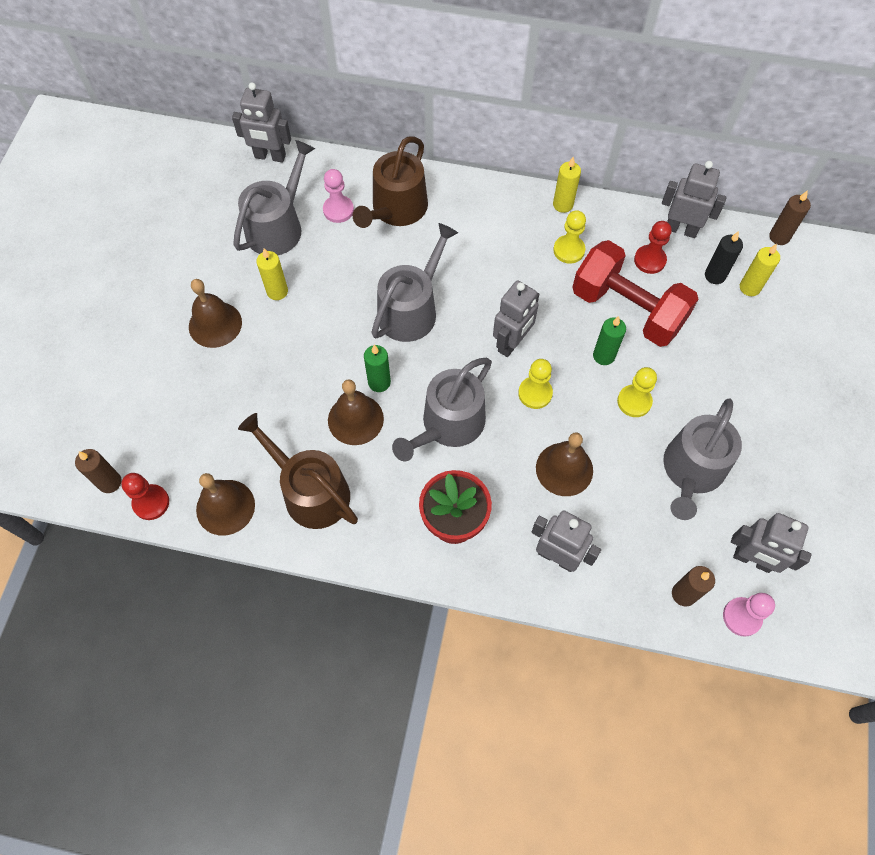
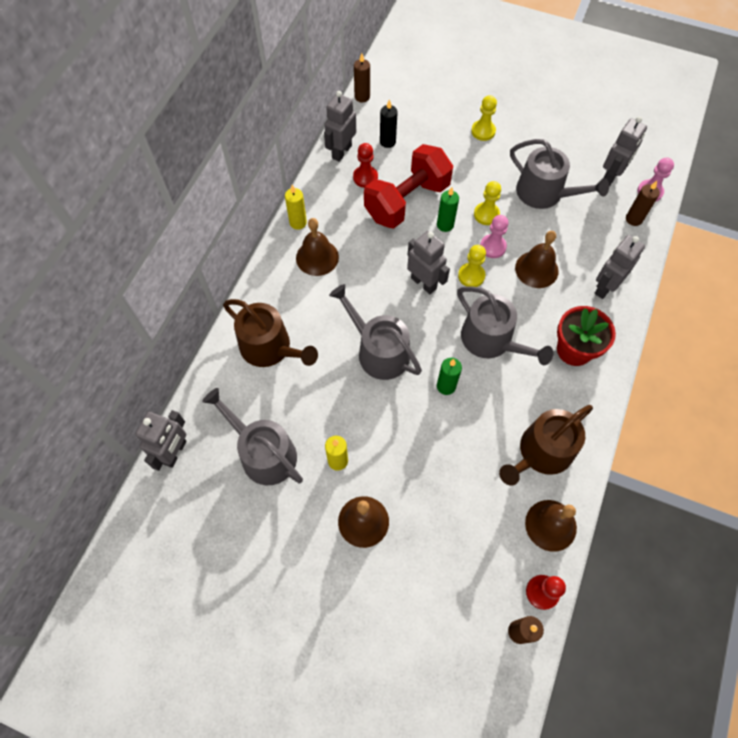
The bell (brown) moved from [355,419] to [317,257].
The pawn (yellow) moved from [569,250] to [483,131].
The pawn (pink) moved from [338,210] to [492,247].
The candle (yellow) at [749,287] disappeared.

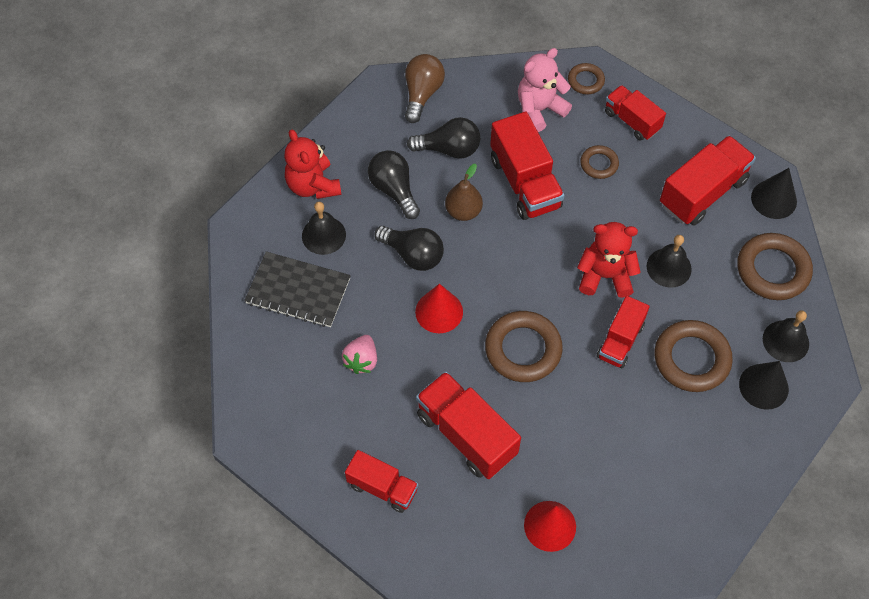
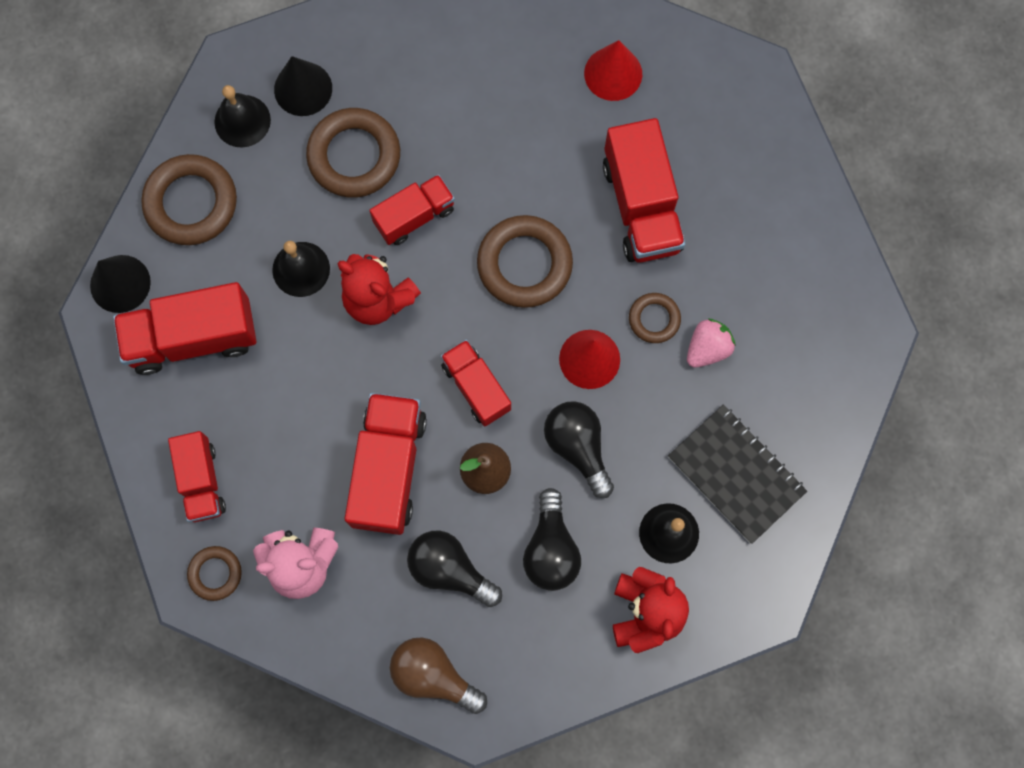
The light bulb (brown) at [422,94] turned 75 degrees clockwise.
The truck (red) moved from [382,487] to [476,387].
The ring (brown) moved from [599,164] to [654,319].

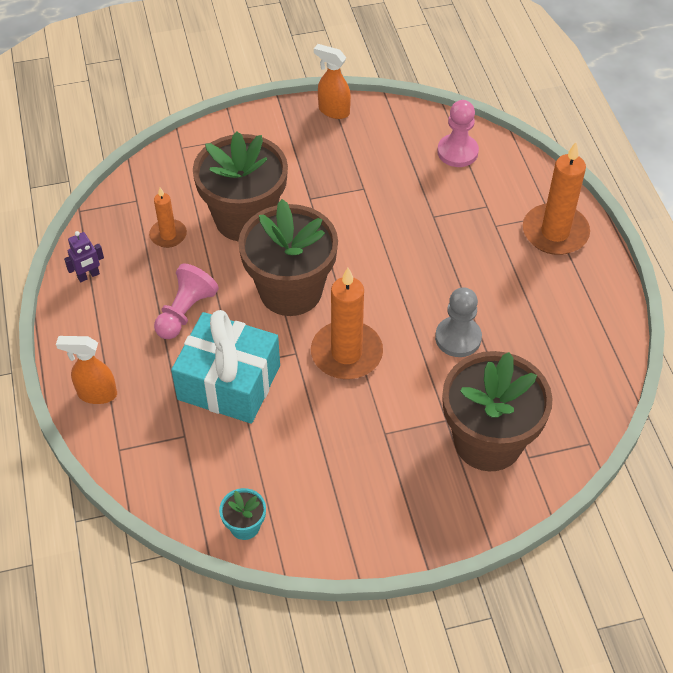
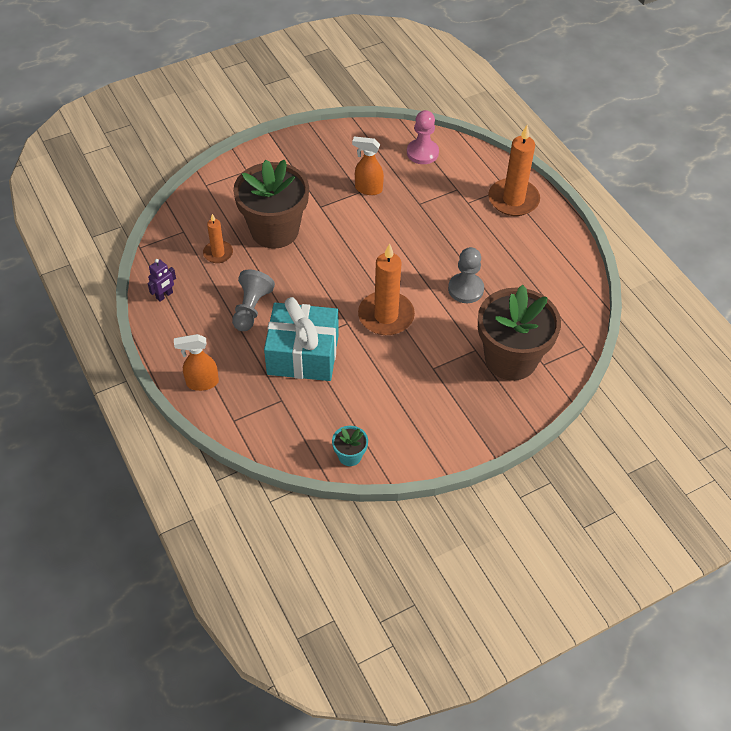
The pawn (pink) at [185,312] became the pawn (grey) at [251,308].
The spray bottle (orange) moved from [333,111] to [368,189].
The flower pot (brown) at [290,291] disappeared.

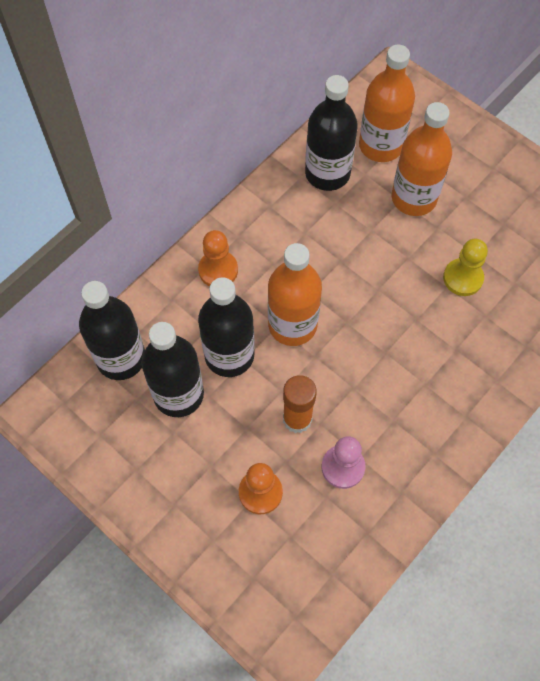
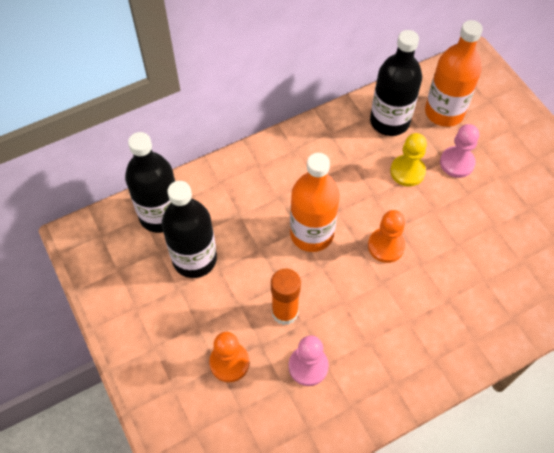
The pawn (orange) moved from [218,270] to [386,246].
The pawn (yellow) moved from [463,278] to [407,171].
The bottle (orange) at [414,198] was replaced by the pawn (pink) at [457,163].
The bottle (black) at [229,355] disappeared.

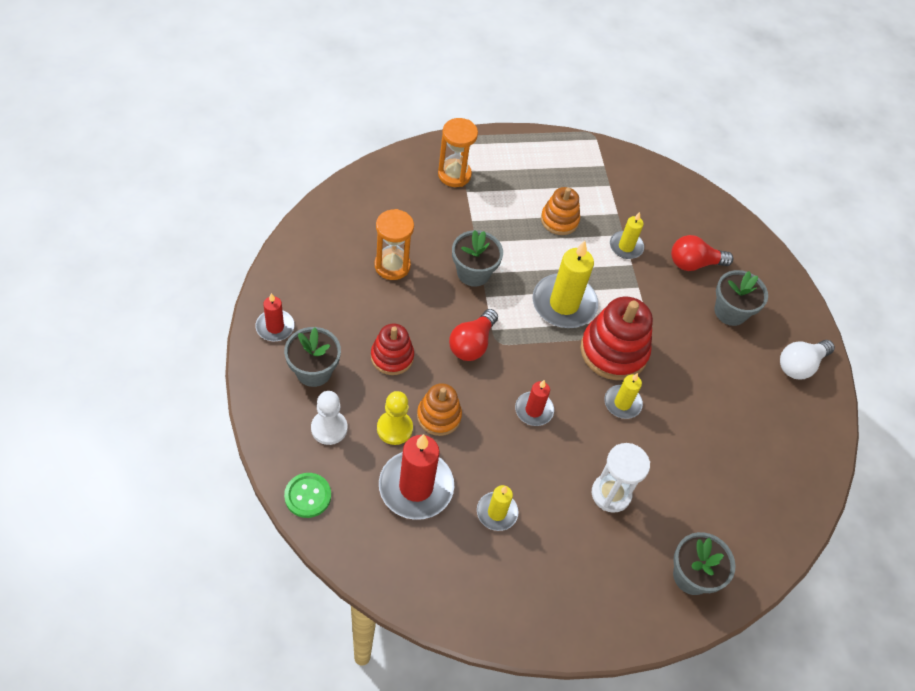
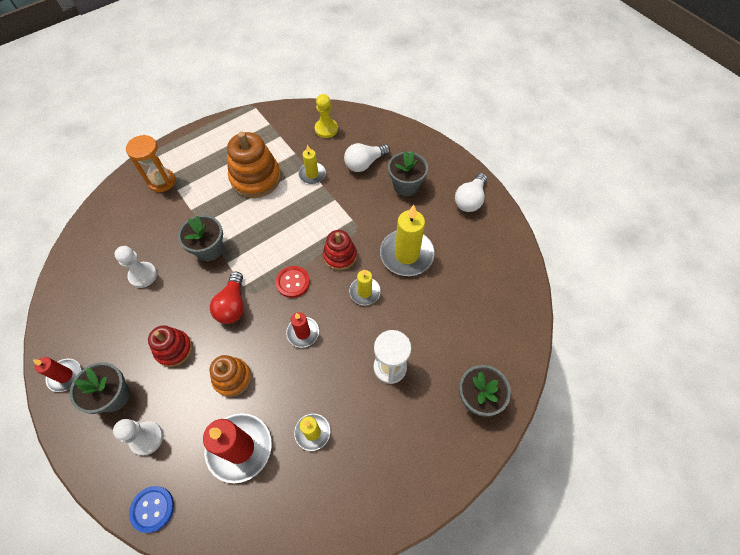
The hourglass (orange) at [392,266] was replaced by the pawn (white) at [143,275].
The button (green) at [308,496] became the button (blue) at [152,509].
The stacking toy (orange) at [559,220] changed to 1.64 times the size.
The button (red) at [293,282] appeared.
The pawn (yellow) moved from [394,428] to [326,129].
The stacking toy (red) at [613,351] changed to 0.61 times the size.
The light bulb (red) at [694,263] became the light bulb (white) at [364,163].
The candle (yellow) moved from [564,304] to [406,254].

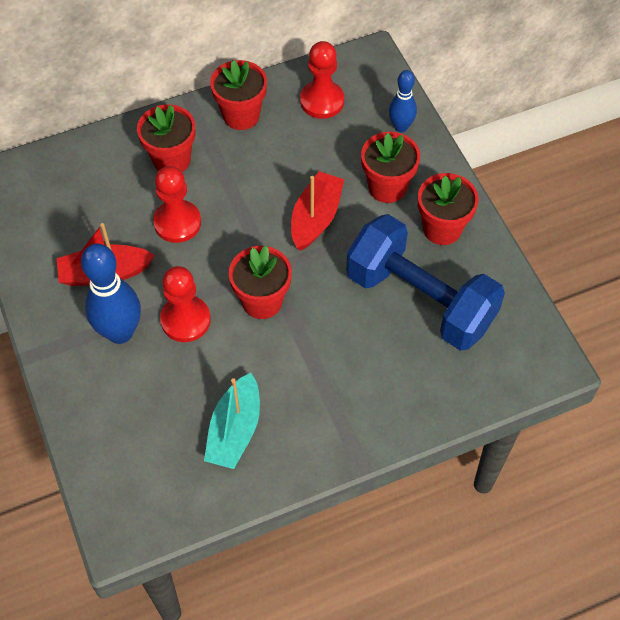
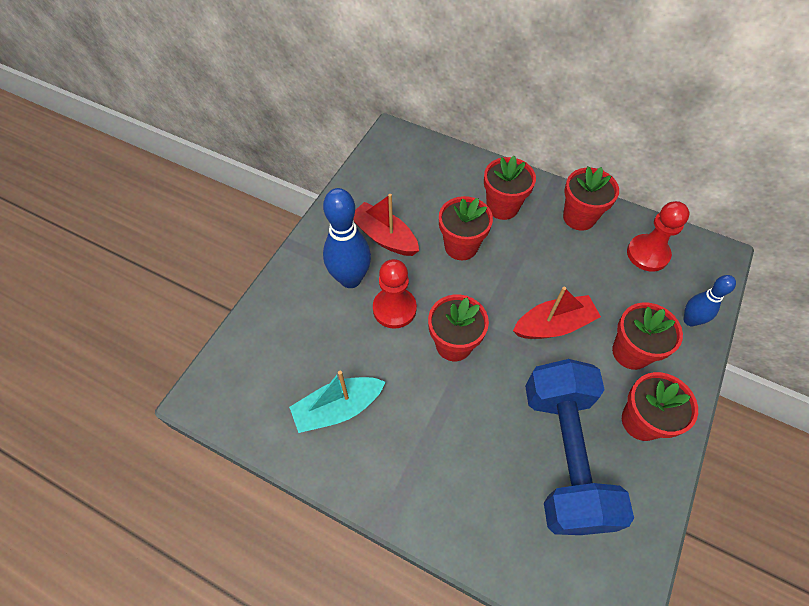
The pawn (red) at [177,223] was replaced by the flower pot (red) at [461,246].

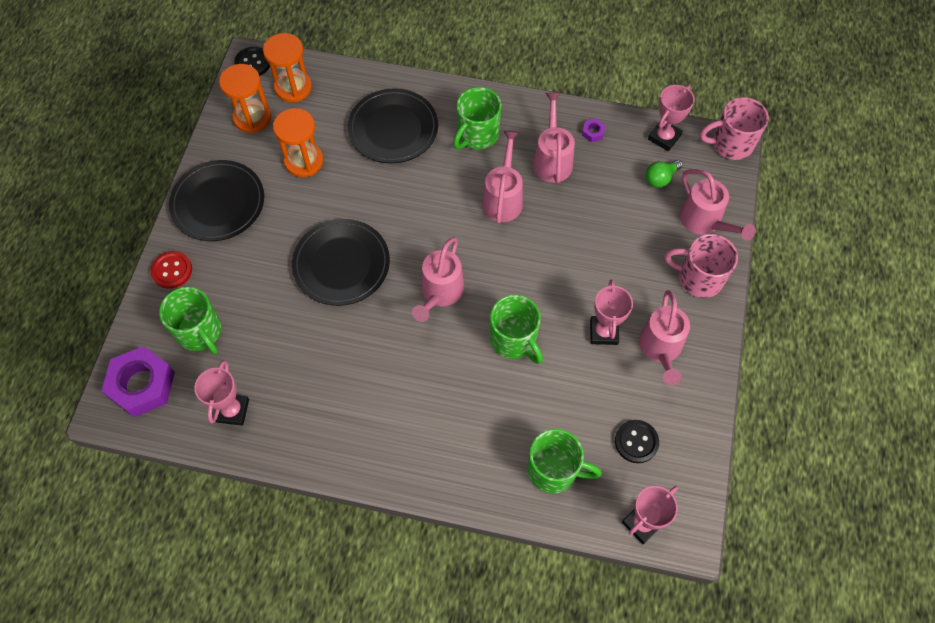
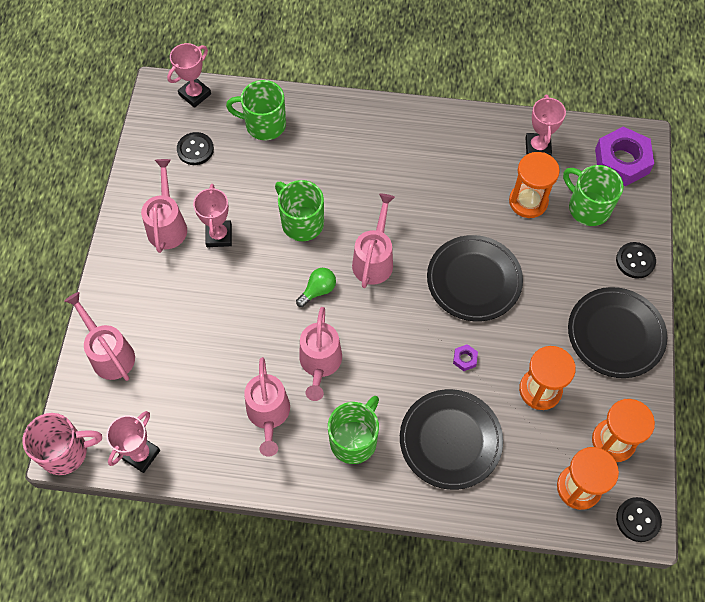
The light bulb (green) moved from [660,178] to [318,290].
The nut (purple) moved from [593,132] to [465,359].
The hourglass (orange) at [528,201] appeared.
The button (red) at [172,270] became the button (black) at [635,261].
The mug (pink) at [699,278] disappeared.

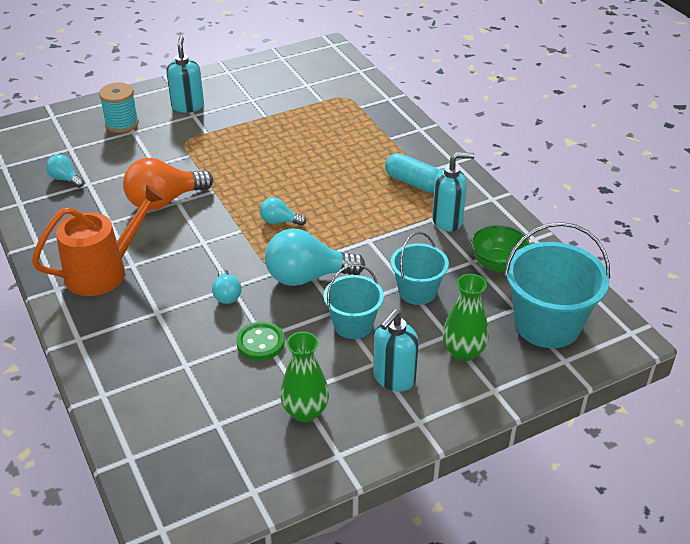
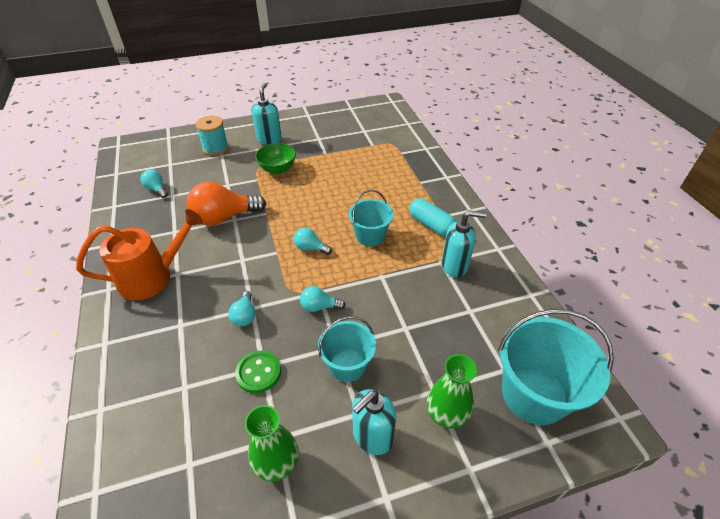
The bowl (green) moved from [497,263] to [277,169].
The light bulb (turquoise) at [307,277] changed to 0.50 times the size.
The bucket (turquoise) moved from [417,291] to [370,236].

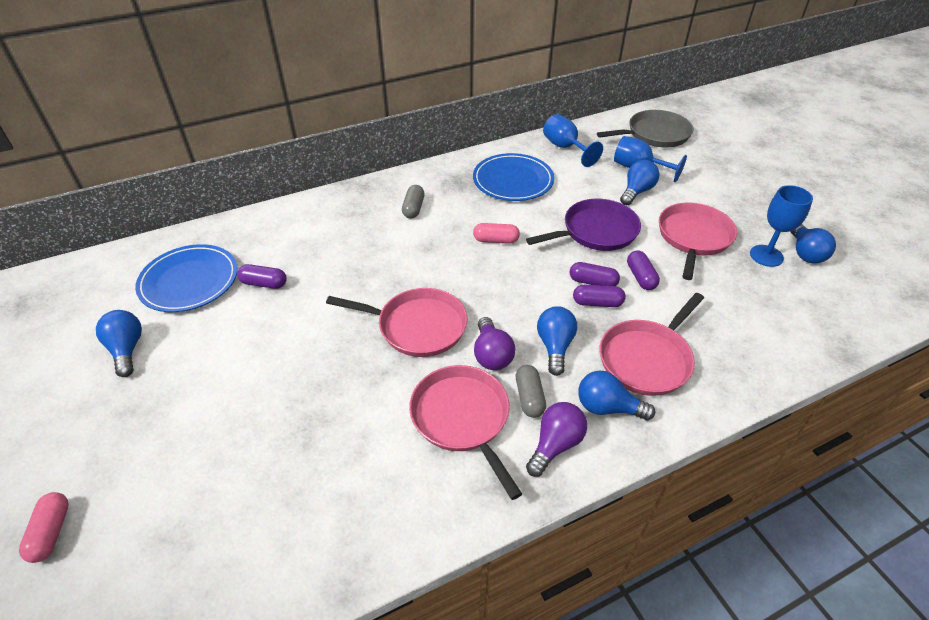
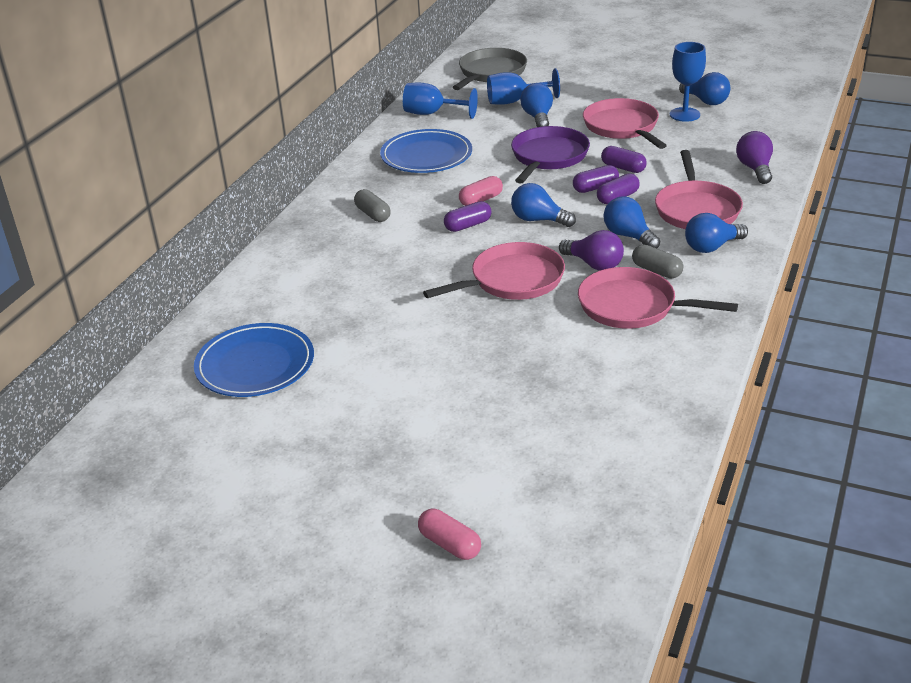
The capsule (purple) moved from [264,283] to [468,225].
The light bulb (blue) moved from [127,349] to [538,220].
The light bulb (purple) moved from [555,445] to [755,169].

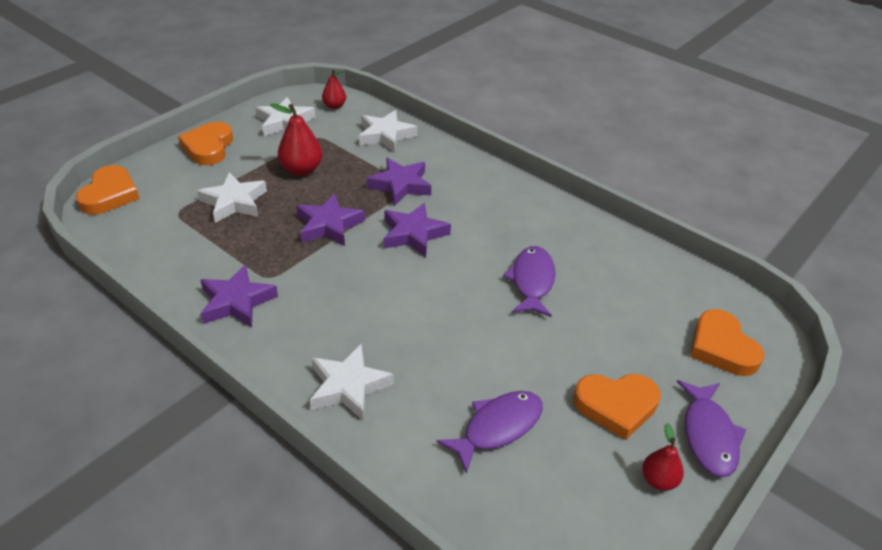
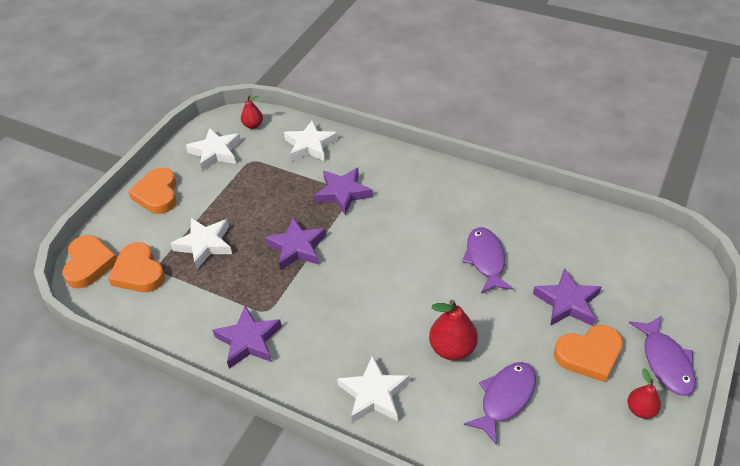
The heart (orange) moved from [722,347] to [139,272].
The pear (red) moved from [301,169] to [452,348].
The star (purple) moved from [413,234] to [567,302].

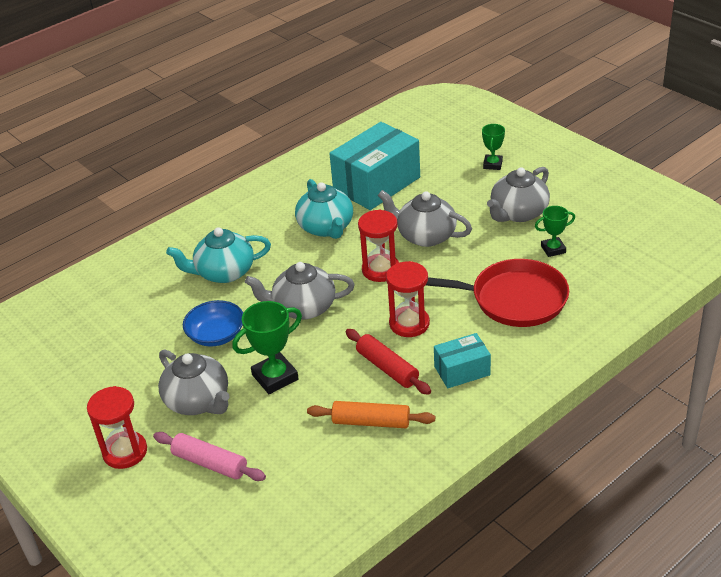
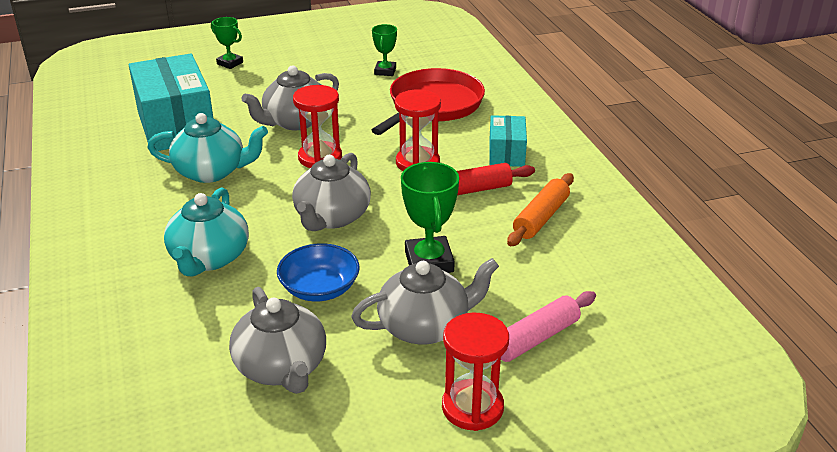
The teapot (grey) moved from [518,213] to [282,368].

